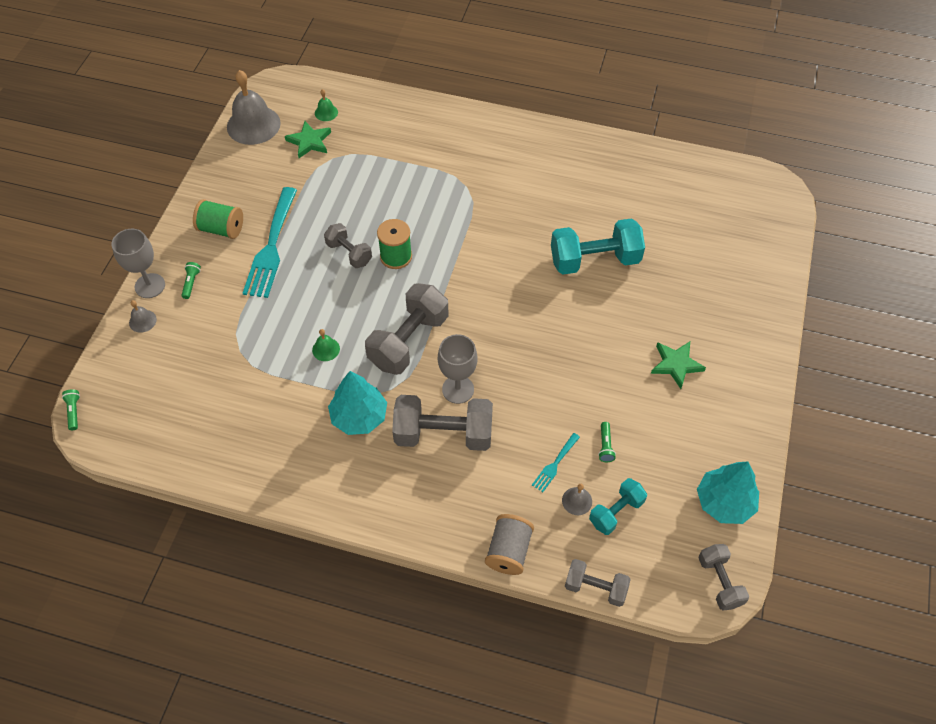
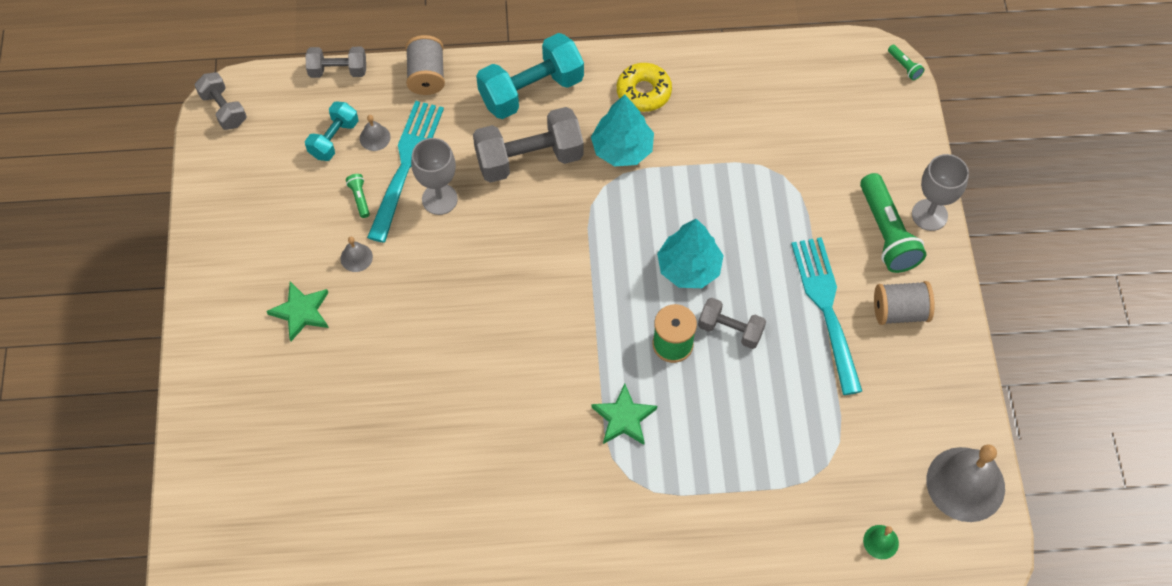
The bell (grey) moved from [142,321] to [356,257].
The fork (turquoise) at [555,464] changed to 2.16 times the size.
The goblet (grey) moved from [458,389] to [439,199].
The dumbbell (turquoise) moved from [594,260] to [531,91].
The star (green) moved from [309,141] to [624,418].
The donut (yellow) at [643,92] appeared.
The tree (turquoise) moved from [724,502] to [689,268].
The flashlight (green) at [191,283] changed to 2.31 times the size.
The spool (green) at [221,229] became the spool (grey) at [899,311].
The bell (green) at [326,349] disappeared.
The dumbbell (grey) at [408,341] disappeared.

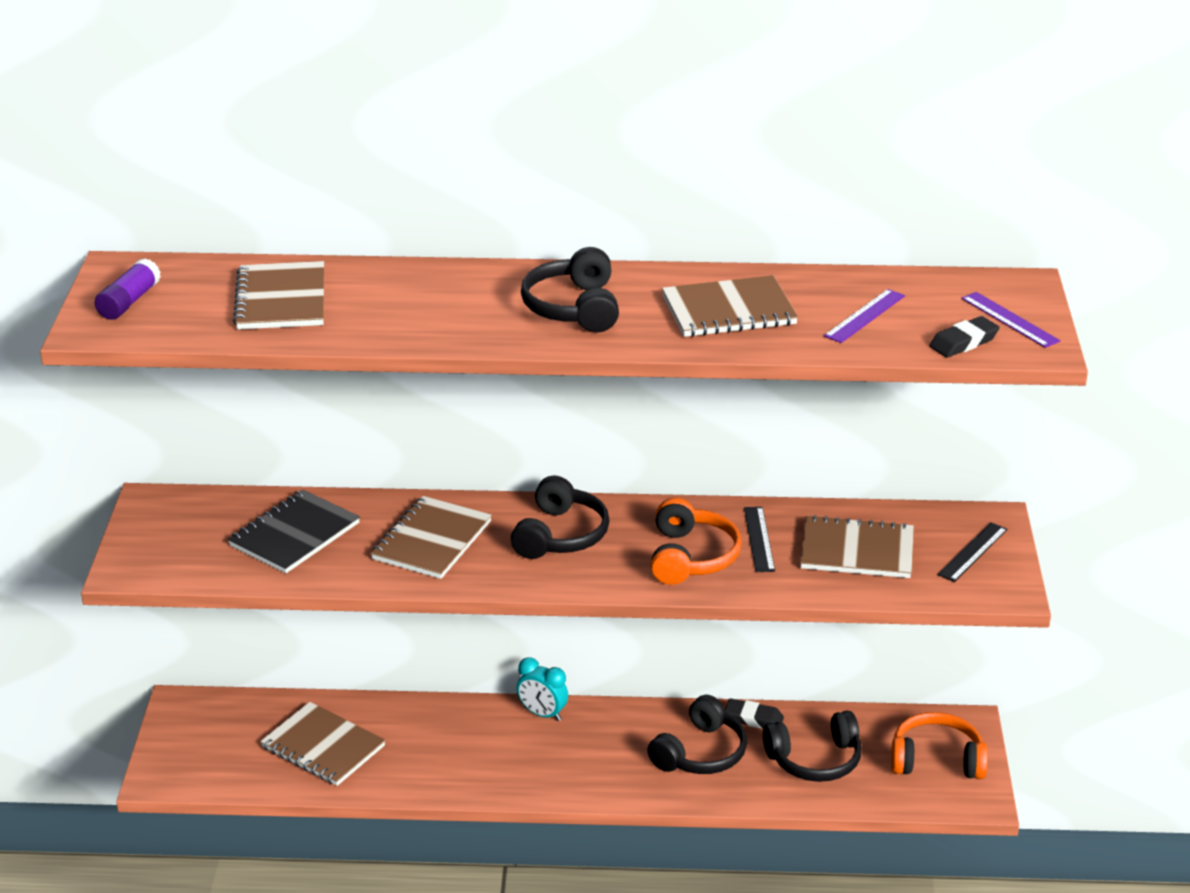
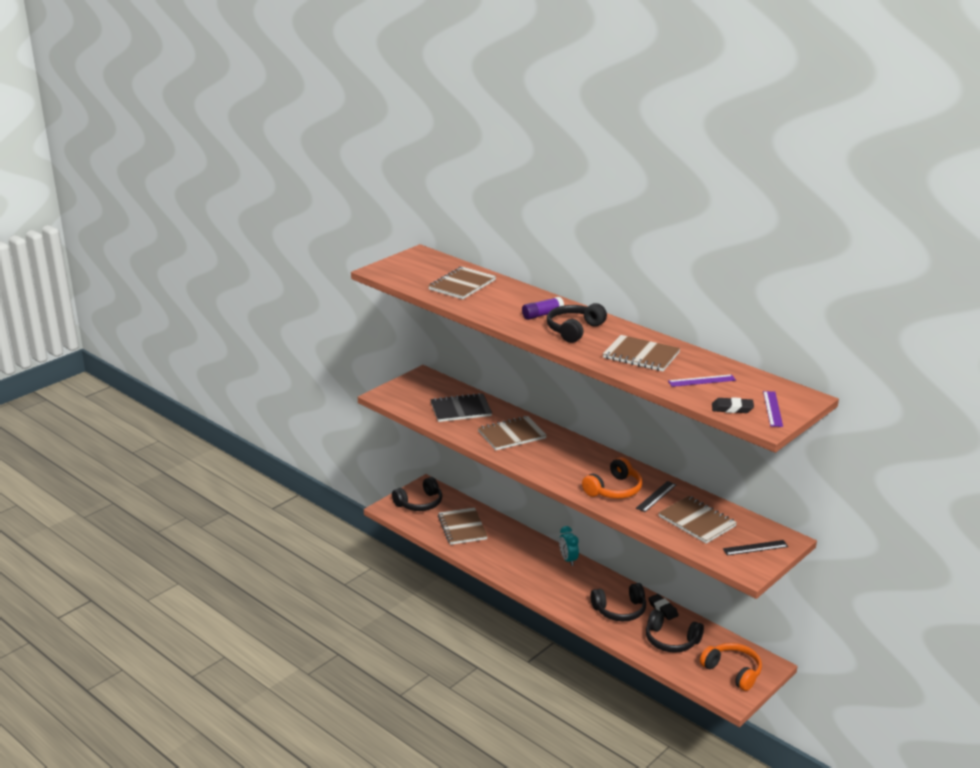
The headphones (black) moved from [560,535] to [419,503].
The glue stick (purple) moved from [129,302] to [542,315].

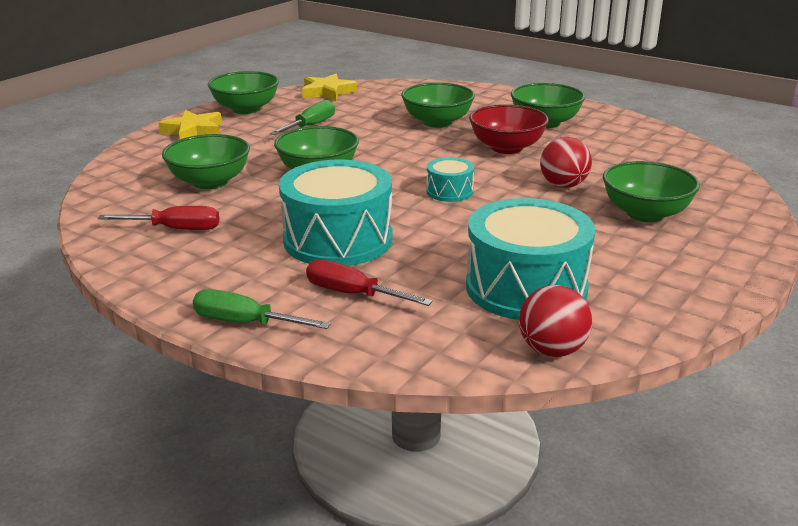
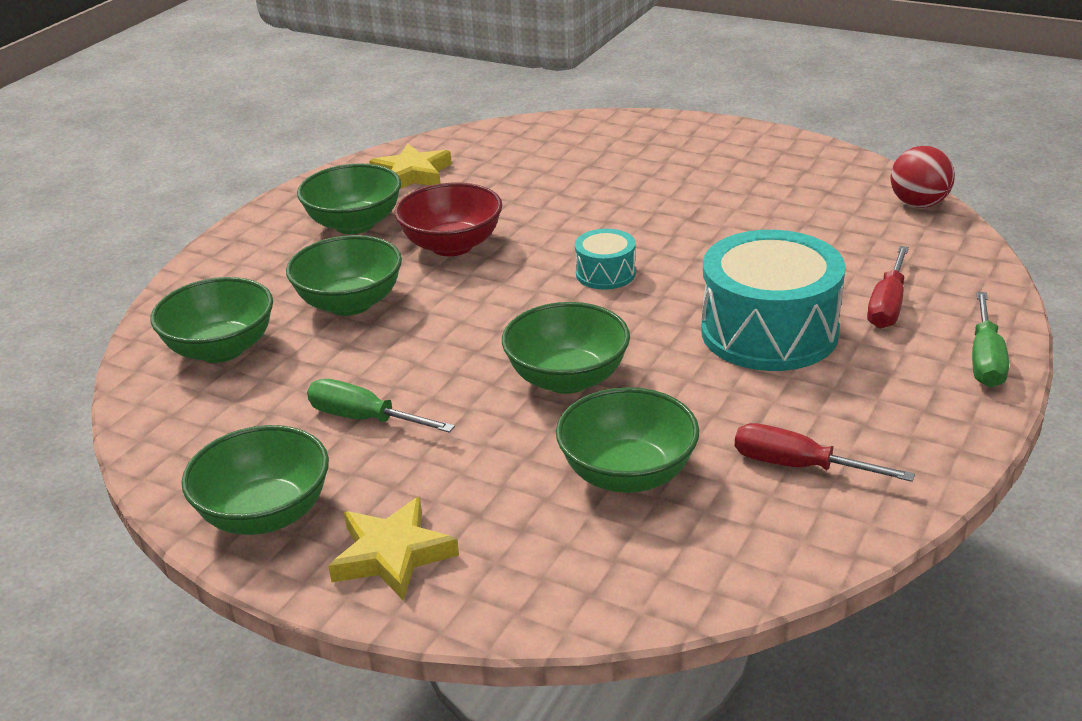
The bowl (green) moved from [645,214] to [221,349].
The star (yellow) moved from [327,92] to [412,174].
The screwdriver (red) at [175,229] turned 60 degrees counterclockwise.
The drum (turquoise) at [526,287] disappeared.
The ball (red) at [563,185] disappeared.

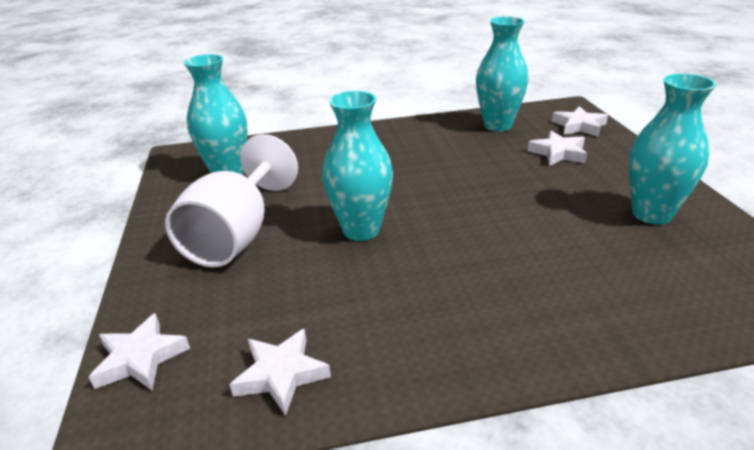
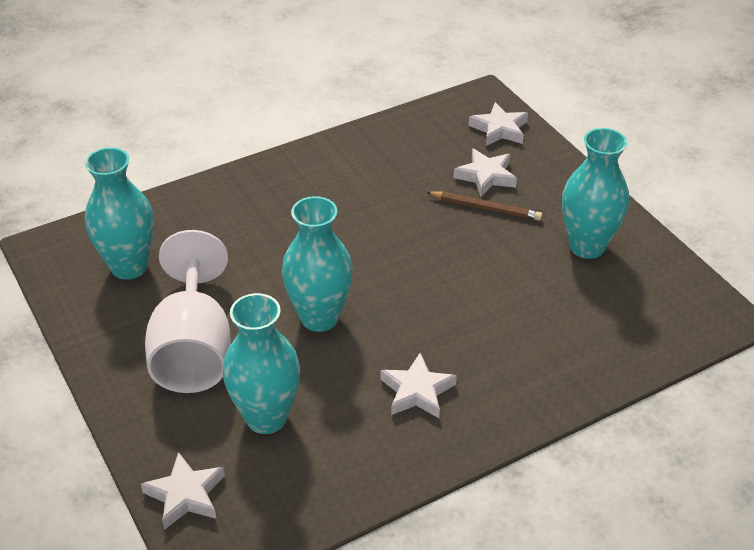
The vase (turquoise) moved from [497,125] to [266,417].
The star (white) moved from [281,374] to [417,391].
The pencil (brown) at [485,208] appeared.

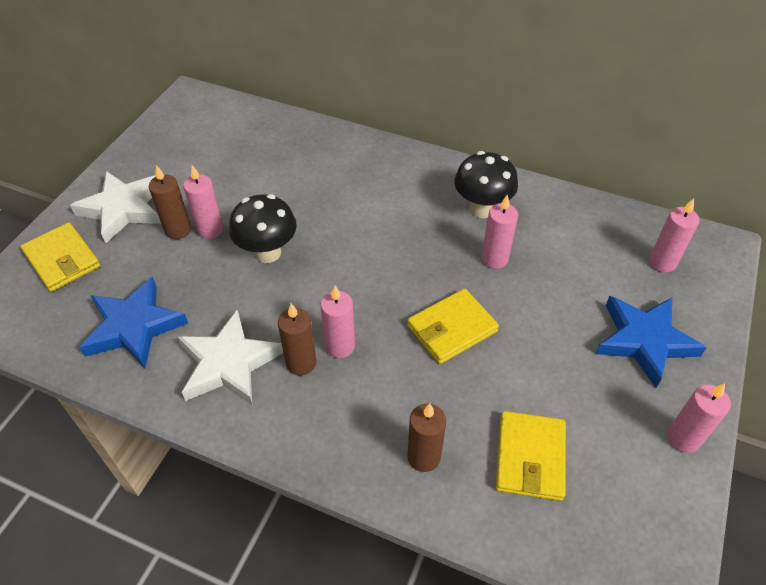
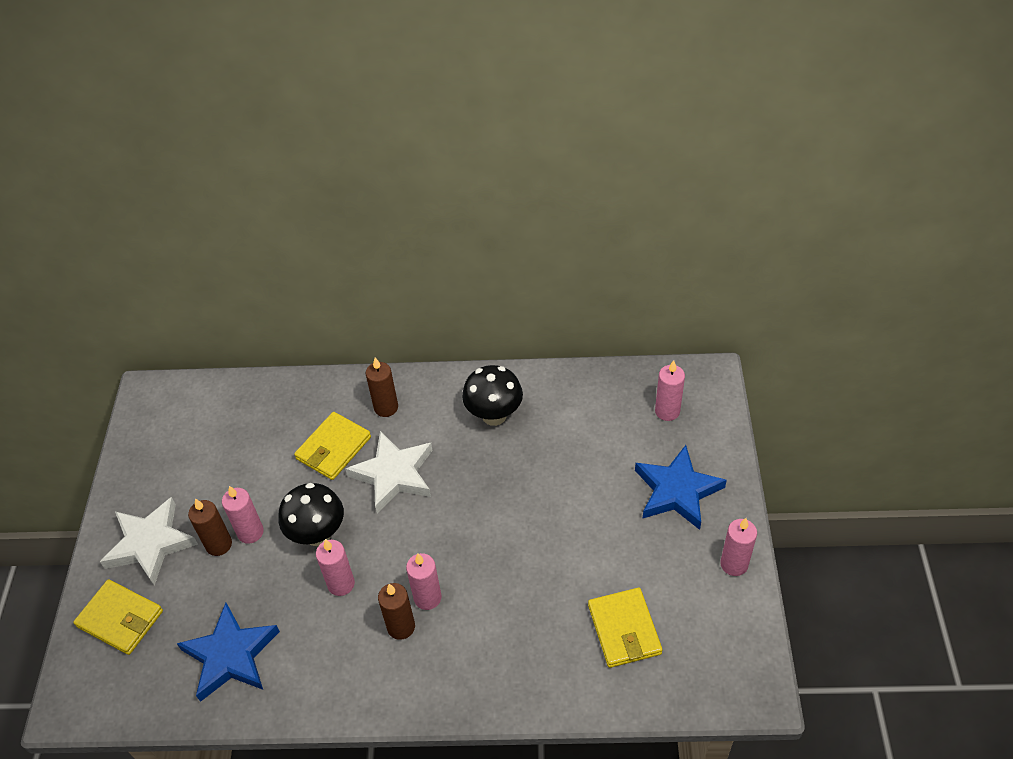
The wallet (yellow) moved from [451,328] to [333,448].
The candle (pink) moved from [494,259] to [341,584].
The star (white) moved from [228,363] to [394,474].
The candle (brown) moved from [423,457] to [386,407].

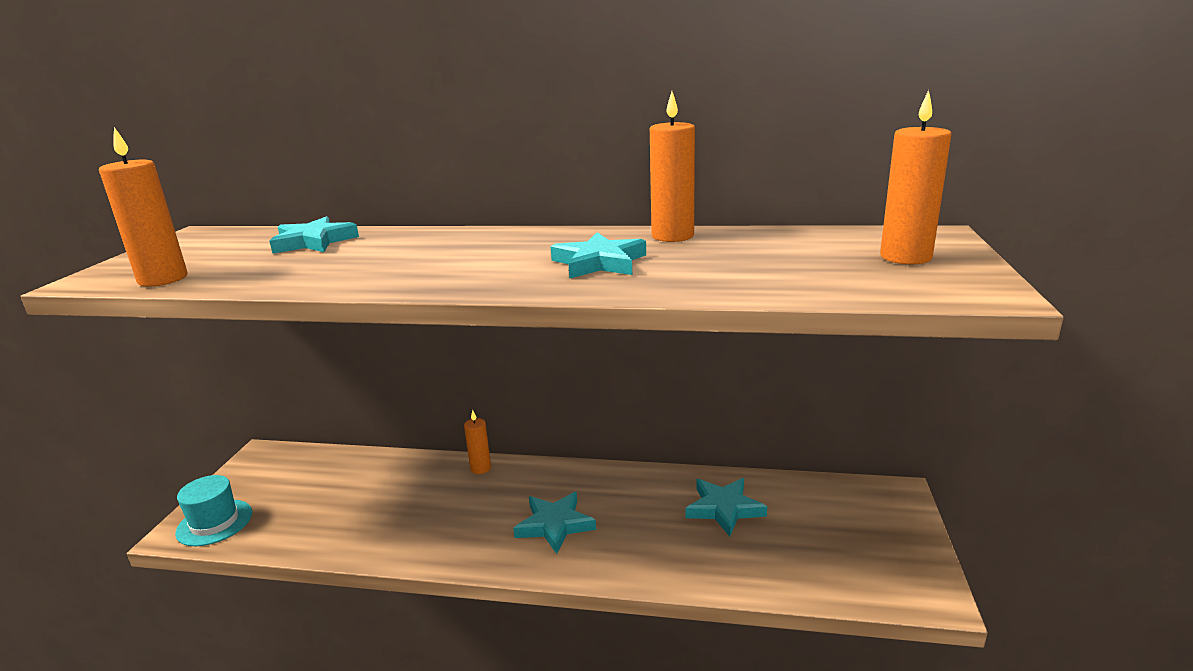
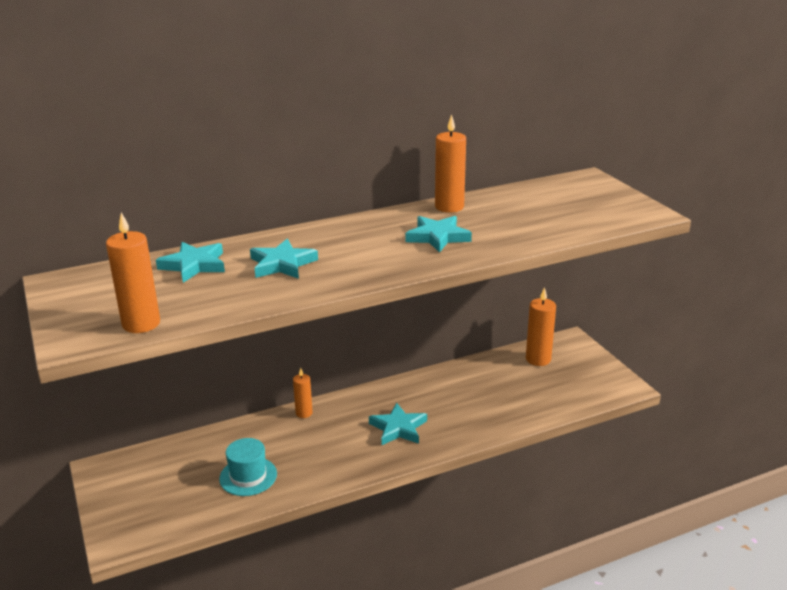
The hat (turquoise) moved from [214,522] to [248,476].
The star (turquoise) moved from [724,509] to [282,264].
The candle (orange) moved from [905,257] to [538,359].

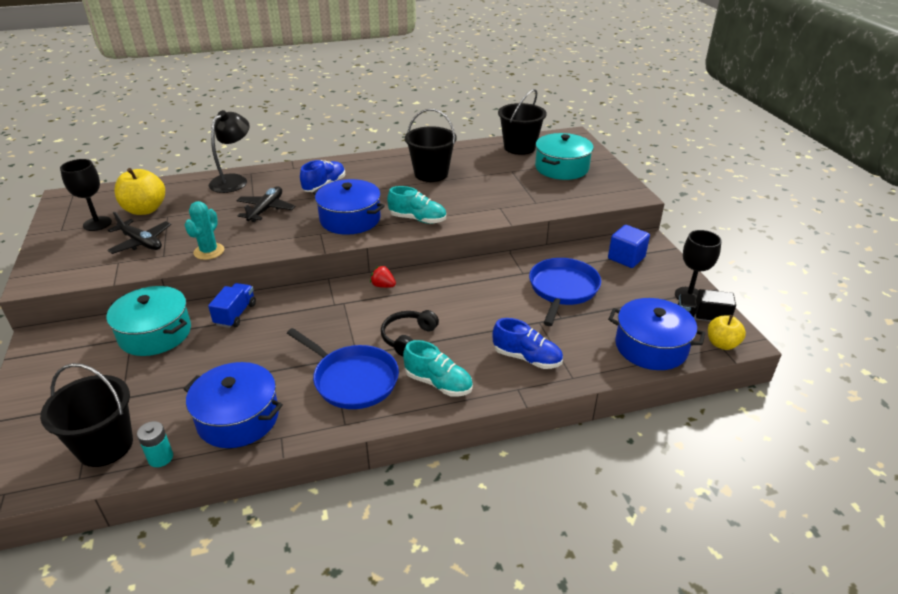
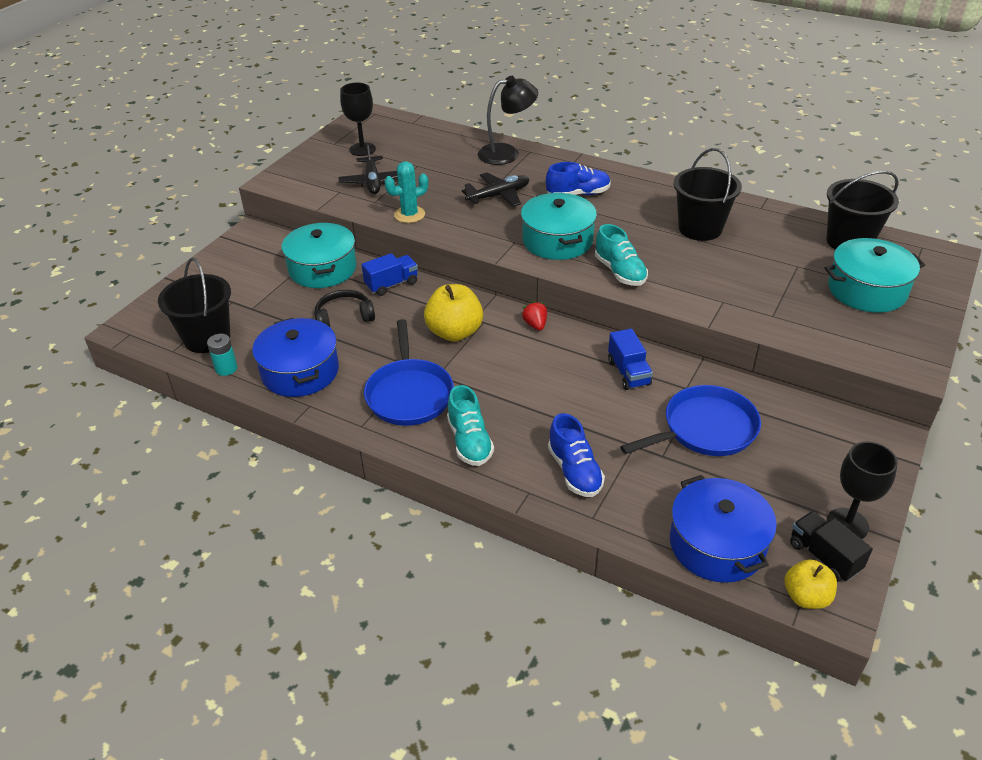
The headphones (black) moved from [408,337] to [344,317].
The apple (yellow) moved from [145,210] to [454,332].
The pot (blue) at [350,219] became the pot (turquoise) at [557,240].
The truck (blue) at [628,373] appeared.
The cube (blue) at [626,258] disappeared.

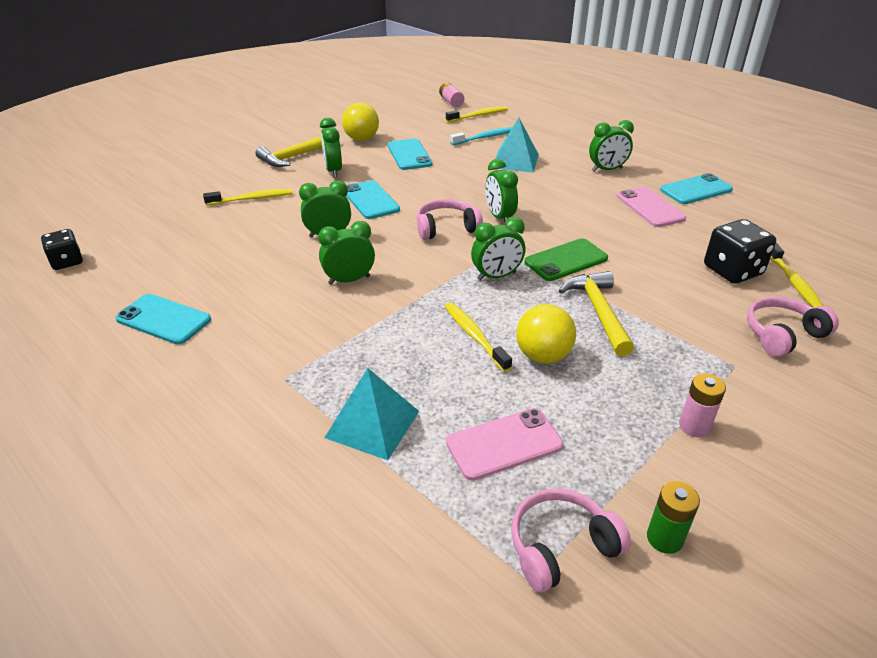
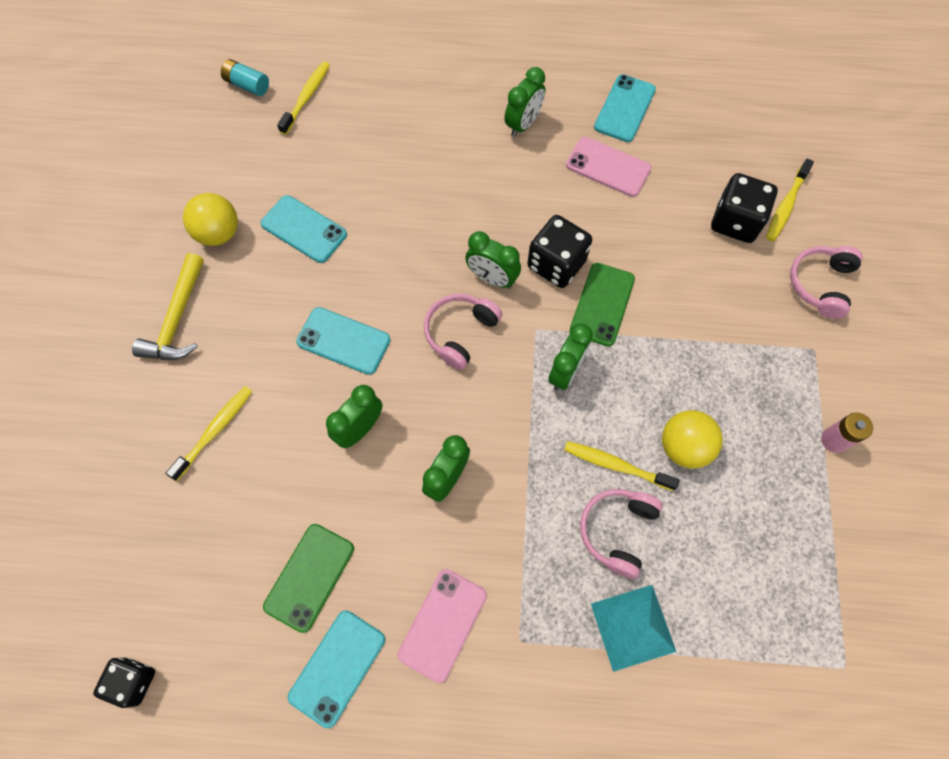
The battery (pink) at [451,102] became the battery (turquoise) at [247,85].
The phone (green) at [309,577] appeared.
The phone (turquoise) at [164,319] turned 45 degrees counterclockwise.
The phone (pink) moved from [504,444] to [442,624].
The dice (black) at [556,264] appeared.
The headphones (pink) moved from [561,547] to [617,531].
The toothbrush (yellow) at [793,282] turned 75 degrees clockwise.
The clock (green) at [333,171] disappeared.
The toothbrush (turquoise) at [485,137] disappeared.
The pyramid (turquoise) at [515,161] disappeared.
The hammer (yellow) at [598,312] disappeared.
The battery (green) at [664,538] disappeared.

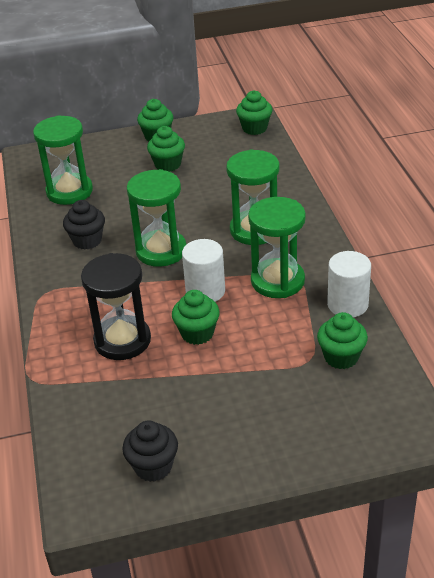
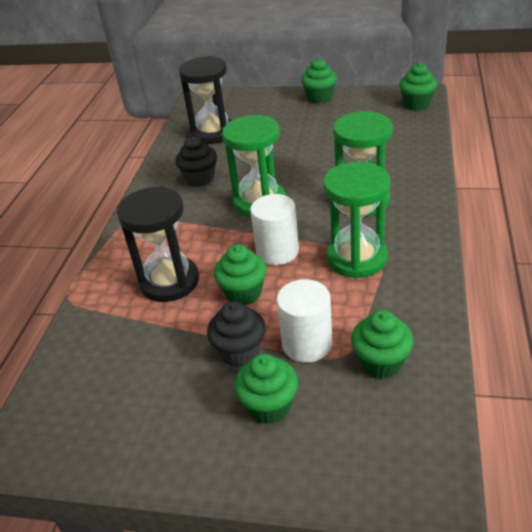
The hourglass (green) at [69,191] became the hourglass (black) at [213,133].
The cupcake (black) moved from [153,466] to [240,352].
The cupcake (green) moved from [168,165] to [269,406].
The cylinder (white) moved from [347,304] to [307,344].

